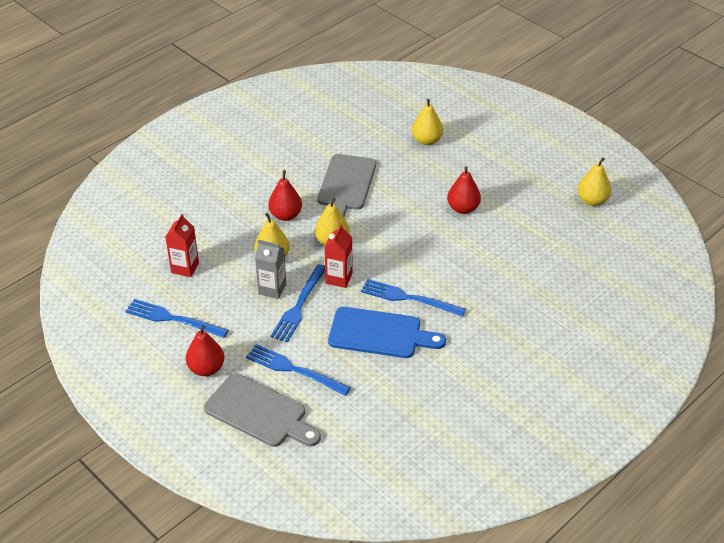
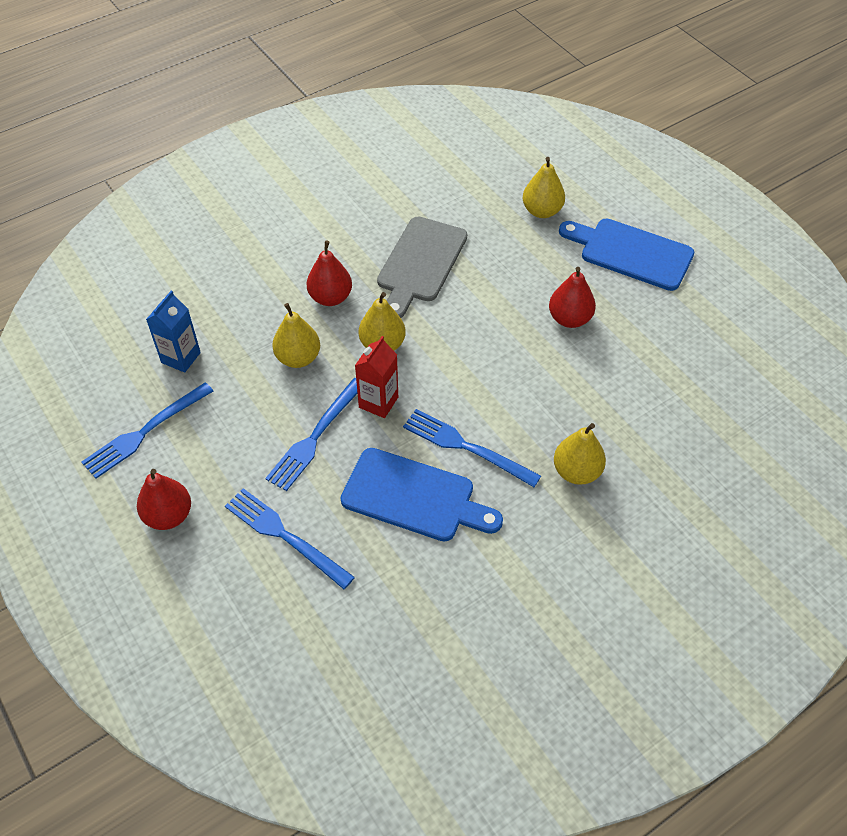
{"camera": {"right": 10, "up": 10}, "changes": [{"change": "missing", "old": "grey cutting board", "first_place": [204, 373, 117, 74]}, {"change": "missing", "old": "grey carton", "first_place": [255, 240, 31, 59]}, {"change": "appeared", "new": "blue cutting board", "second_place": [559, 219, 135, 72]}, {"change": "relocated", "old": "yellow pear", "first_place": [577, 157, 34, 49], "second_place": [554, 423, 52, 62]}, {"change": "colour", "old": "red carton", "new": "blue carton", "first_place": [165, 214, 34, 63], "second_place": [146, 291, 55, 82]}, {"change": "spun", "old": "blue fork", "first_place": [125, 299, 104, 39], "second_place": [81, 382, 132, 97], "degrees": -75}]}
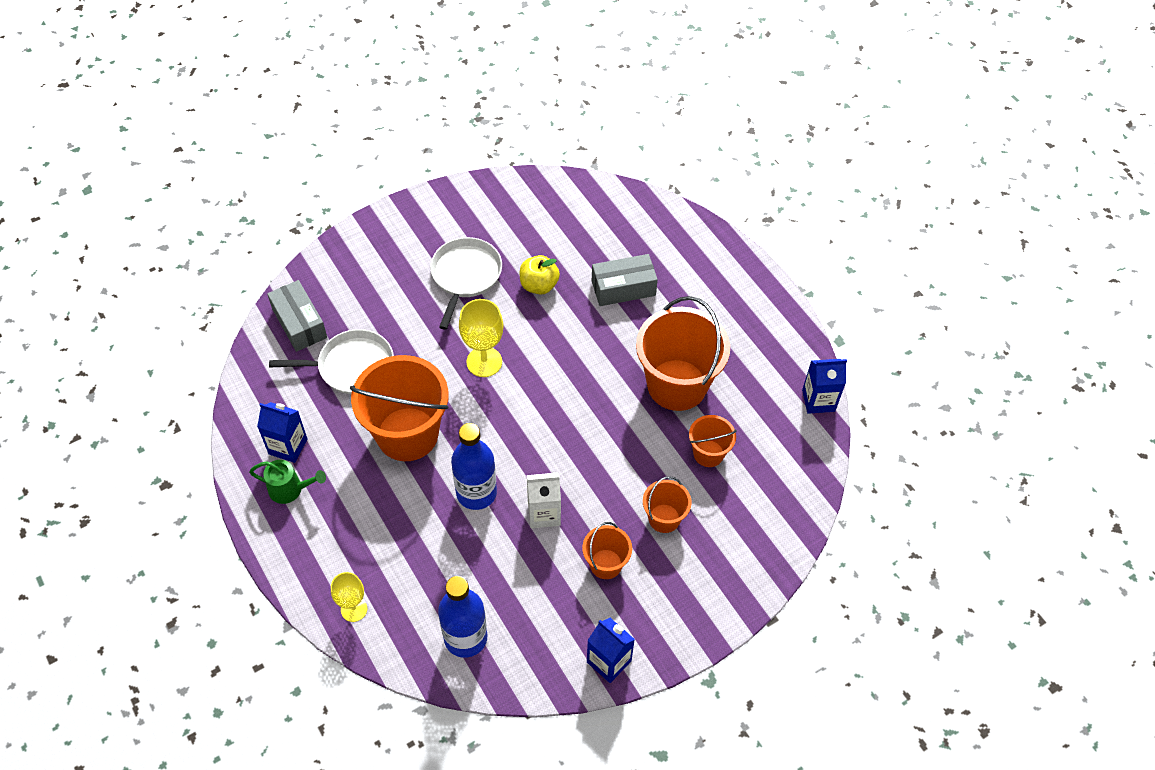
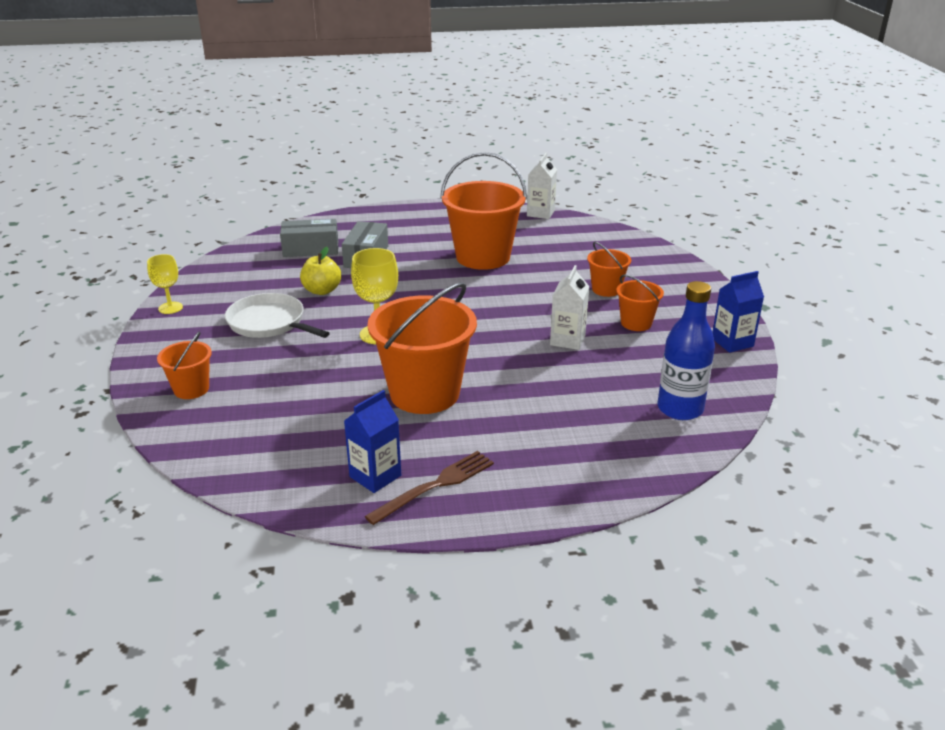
{"camera": {"right": -65, "up": -25}, "changes": [{"change": "missing", "old": "white pan", "first_place": [269, 329, 125, 65]}, {"change": "missing", "old": "blue bottle", "first_place": [451, 423, 46, 87]}, {"change": "relocated", "old": "grey box", "first_place": [267, 280, 60, 72], "second_place": [280, 219, 58, 38]}, {"change": "relocated", "old": "yellow goblet", "first_place": [331, 572, 36, 50], "second_place": [147, 254, 36, 60]}, {"change": "relocated", "old": "orange bucket", "first_place": [689, 415, 48, 52], "second_place": [157, 332, 55, 67]}, {"change": "exchanged", "old": "green watering can", "new": "brown fork", "first_place": [249, 460, 77, 44], "second_place": [365, 451, 129, 74]}, {"change": "colour", "old": "blue carton", "new": "white carton", "first_place": [802, 359, 45, 55], "second_place": [527, 153, 30, 66]}]}
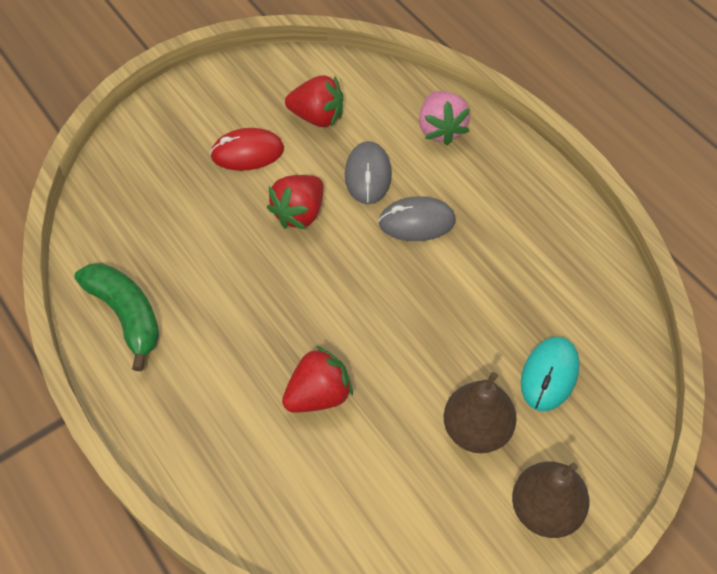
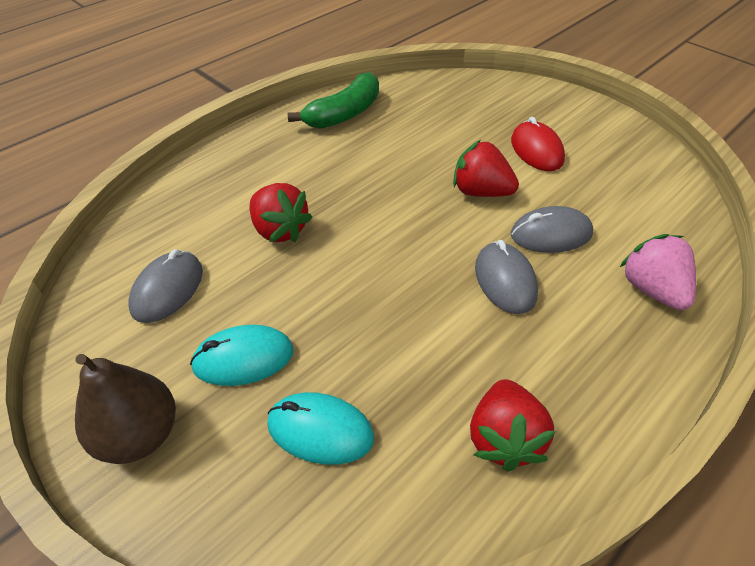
{"camera": {"right": 80, "up": -10}, "changes": [{"change": "appeared", "new": "grey mouse", "second_place": [128, 249, 75, 74]}, {"change": "relocated", "old": "red strawberry", "first_place": [285, 76, 58, 51], "second_place": [470, 379, 86, 93]}, {"change": "exchanged", "old": "brown pear", "new": "turquoise mouse", "first_place": [444, 372, 73, 81], "second_place": [190, 325, 103, 61]}, {"change": "spun", "old": "pink strawberry", "first_place": [419, 91, 51, 54], "second_place": [620, 234, 76, 76], "degrees": 90}]}
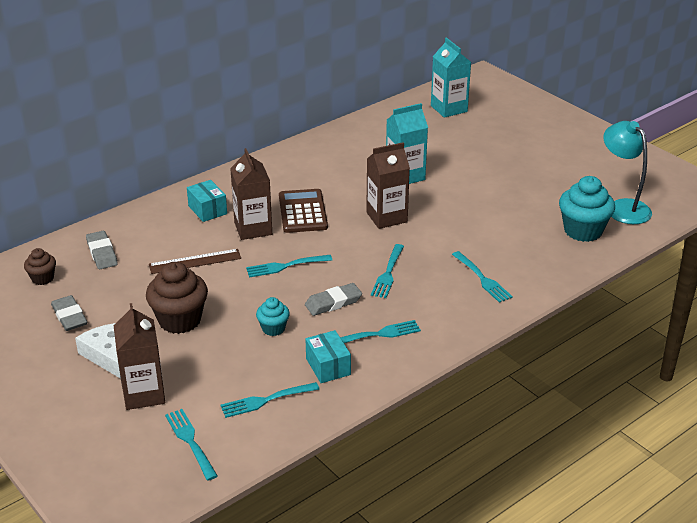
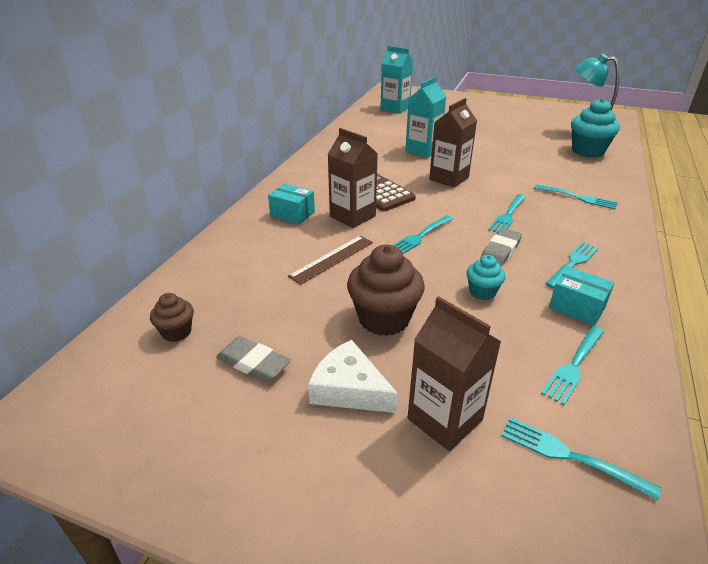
{"camera": {"right": -30, "up": 0}, "changes": [{"change": "missing", "old": "grey eraser", "first_place": [86, 231, 32, 38]}, {"change": "spun", "old": "turquoise fork", "first_place": [371, 244, 33, 54], "second_place": [488, 194, 38, 39], "degrees": 45}]}
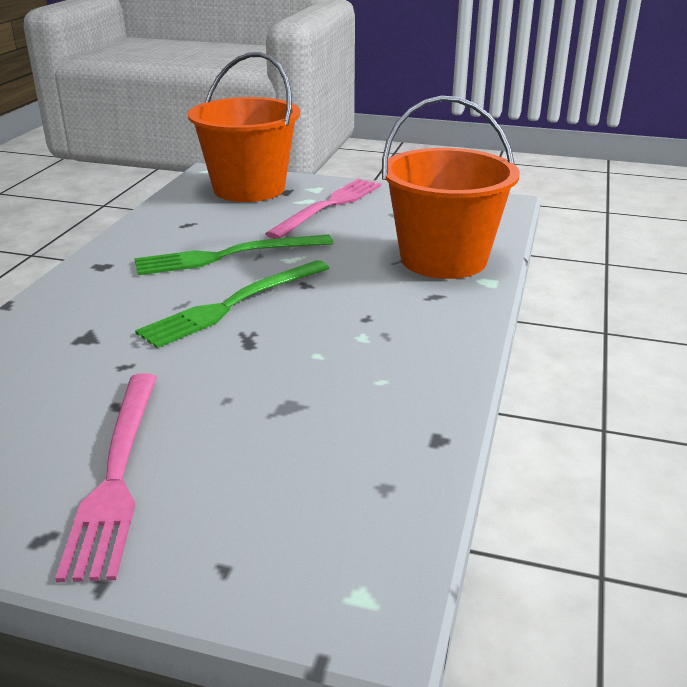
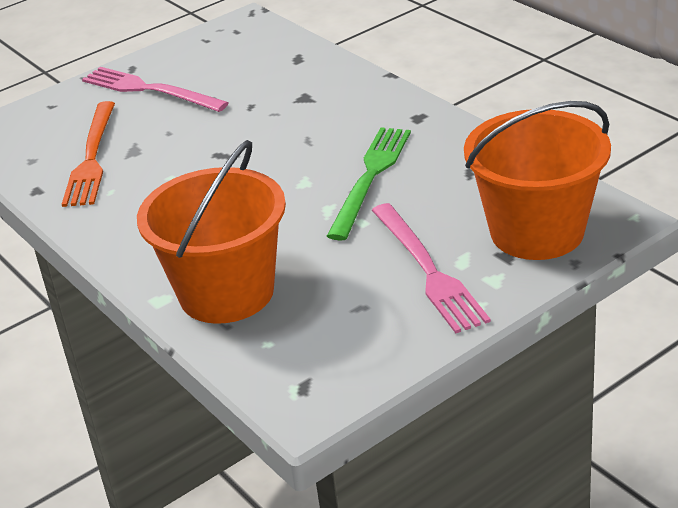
{"camera": {"right": 130, "up": 5}, "changes": [{"change": "missing", "old": "green fork", "first_place": [135, 260, 194, 88]}, {"change": "appeared", "new": "orange fork", "second_place": [62, 101, 53, 106]}]}
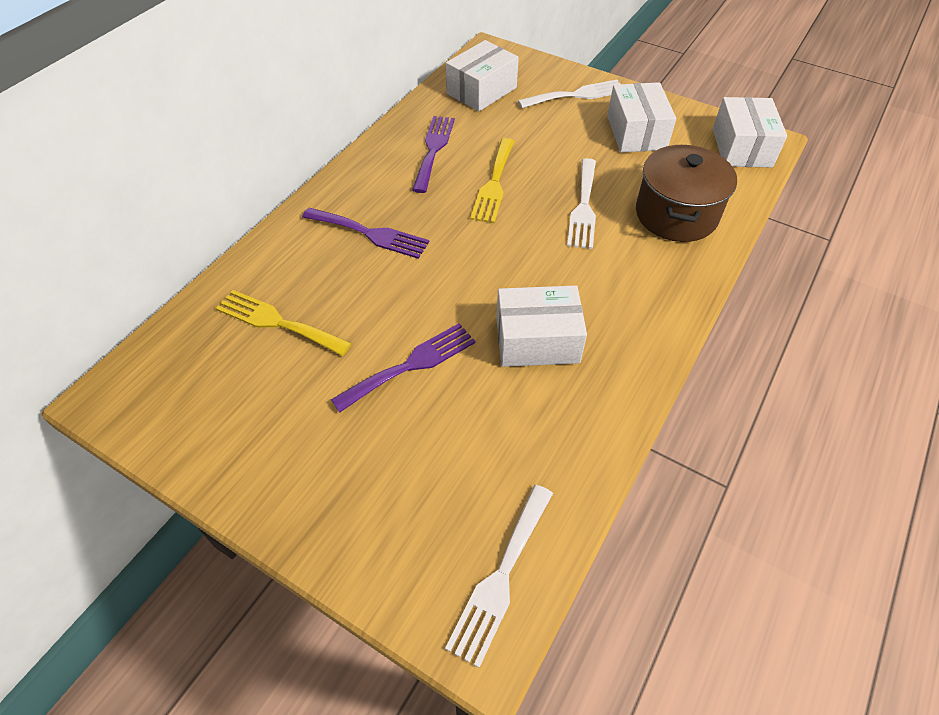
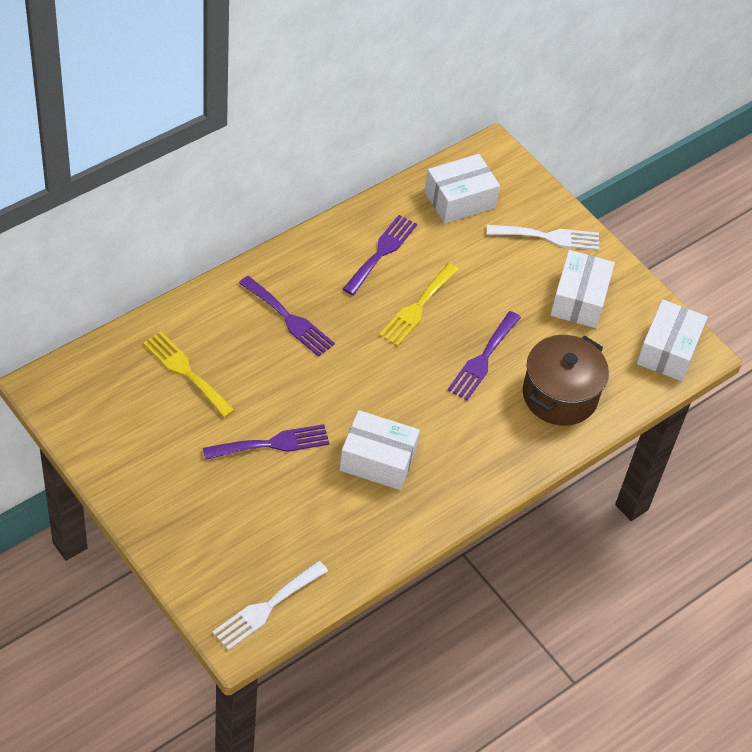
{"camera": {"right": 15, "up": 0}, "changes": [{"change": "colour", "old": "white fork", "new": "purple fork", "first_place": [567, 158, 29, 91], "second_place": [448, 311, 73, 89]}]}
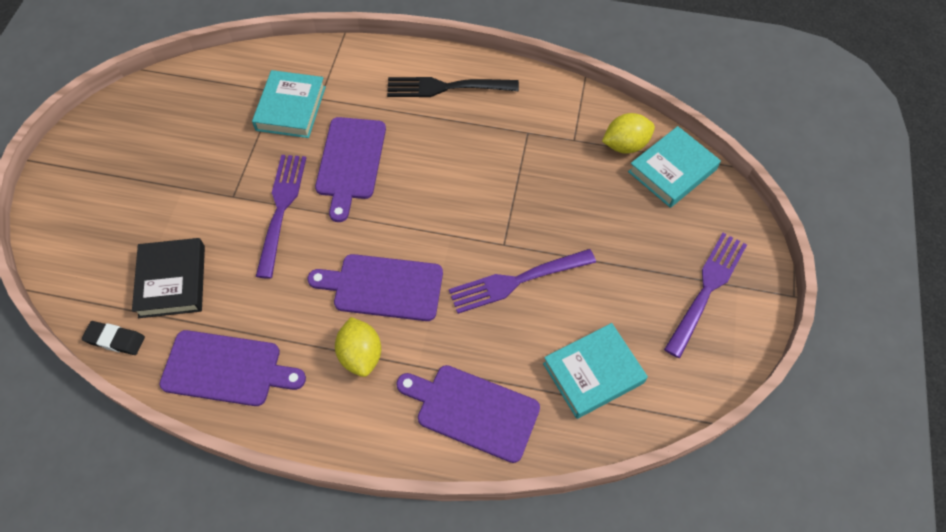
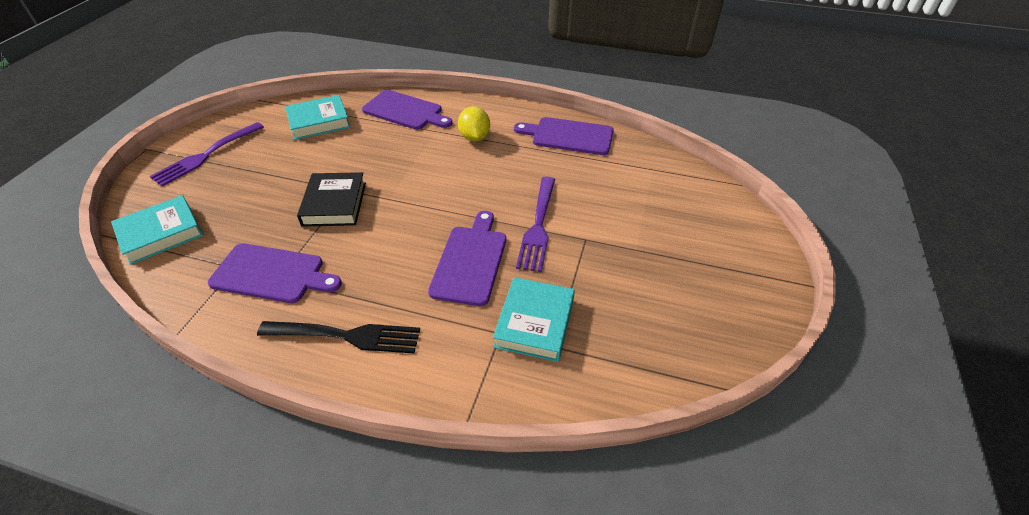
{"camera": {"right": -175, "up": -15}, "changes": [{"change": "missing", "old": "black eraser", "first_place": [82, 321, 63, 34]}, {"change": "missing", "old": "purple fork", "first_place": [449, 249, 147, 65]}, {"change": "missing", "old": "yellow lemon", "first_place": [602, 113, 53, 41]}, {"change": "relocated", "old": "black book", "first_place": [132, 238, 73, 80], "second_place": [297, 172, 69, 55]}, {"change": "relocated", "old": "purple cutting board", "first_place": [308, 254, 135, 67], "second_place": [208, 243, 134, 60]}]}
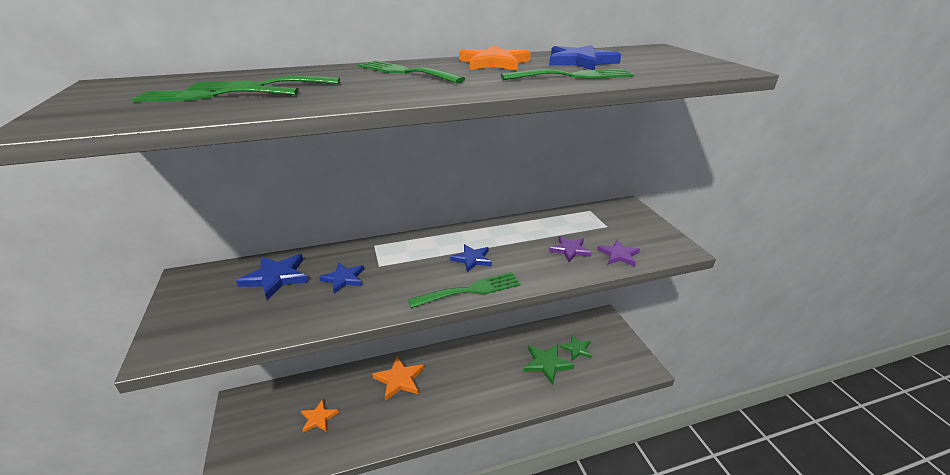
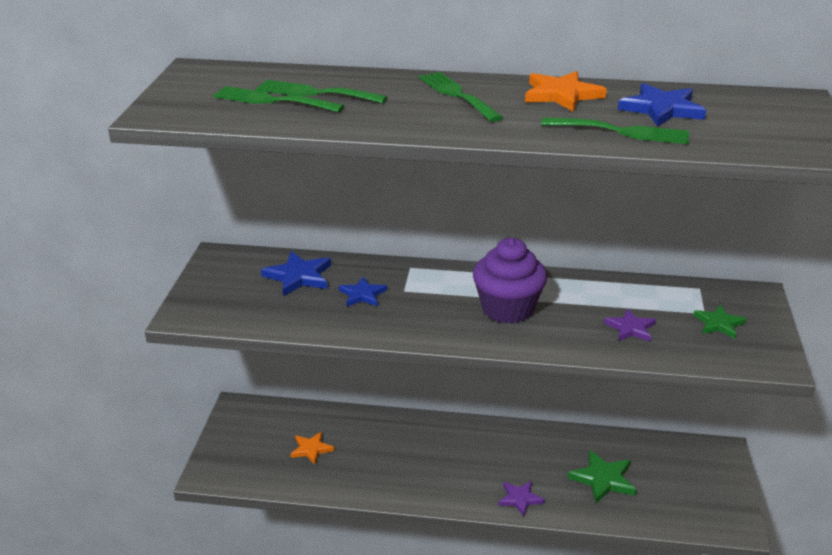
{"camera": {"right": 25, "up": 0}, "changes": [{"change": "missing", "old": "orange star", "first_place": [372, 356, 52, 45]}, {"change": "missing", "old": "green fork", "first_place": [408, 272, 113, 36]}, {"change": "relocated", "old": "green star", "first_place": [560, 335, 32, 26], "second_place": [693, 305, 54, 33]}, {"change": "relocated", "old": "purple star", "first_place": [597, 240, 43, 26], "second_place": [498, 481, 47, 35]}, {"change": "exchanged", "old": "blue star", "new": "purple cupcake", "first_place": [450, 244, 42, 28], "second_place": [473, 238, 74, 86]}]}
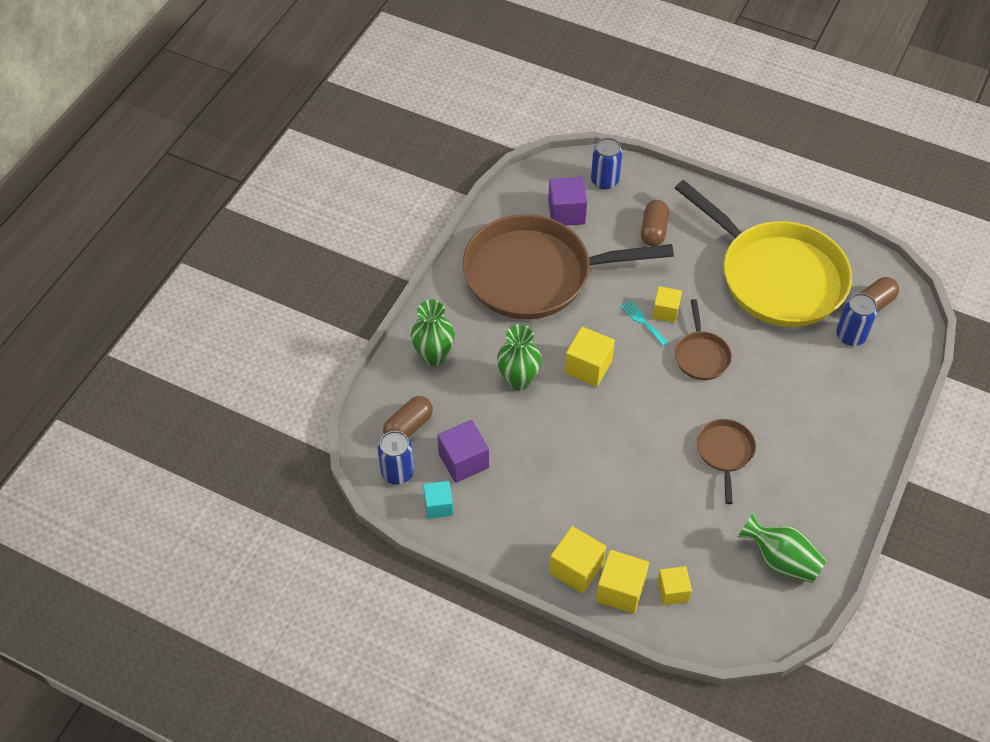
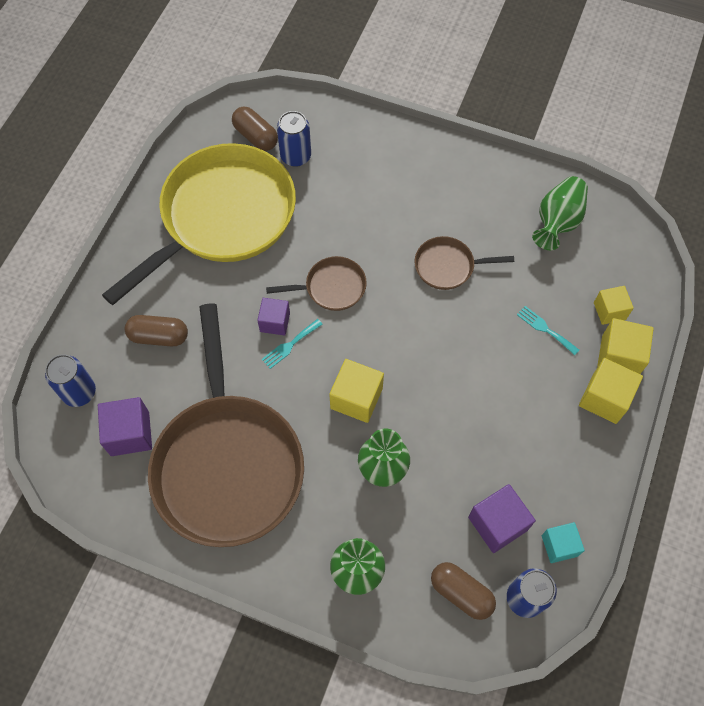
{"camera": {"right": -95, "up": 10}, "changes": [{"change": "appeared", "new": "turquoise fork", "second_place": [517, 306, 62, 49]}, {"change": "colour", "old": "yellow cube", "new": "purple cube", "first_place": [652, 286, 30, 37], "second_place": [257, 298, 33, 38]}]}
